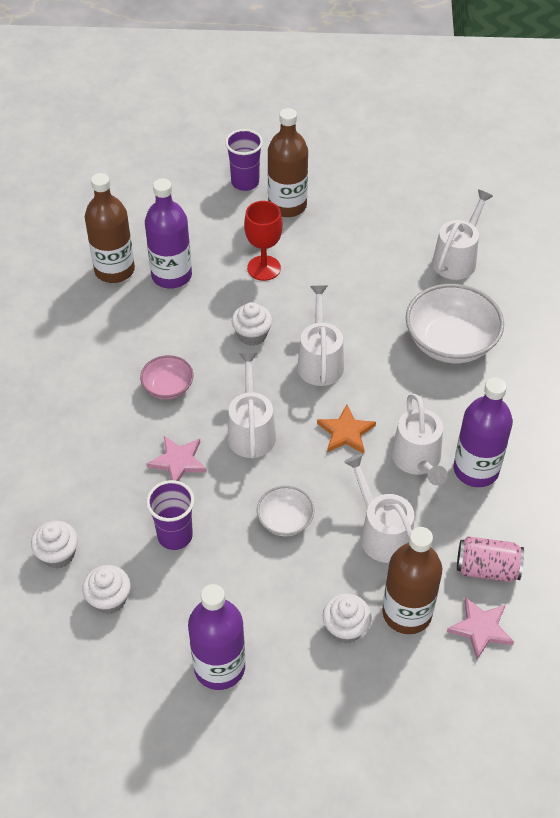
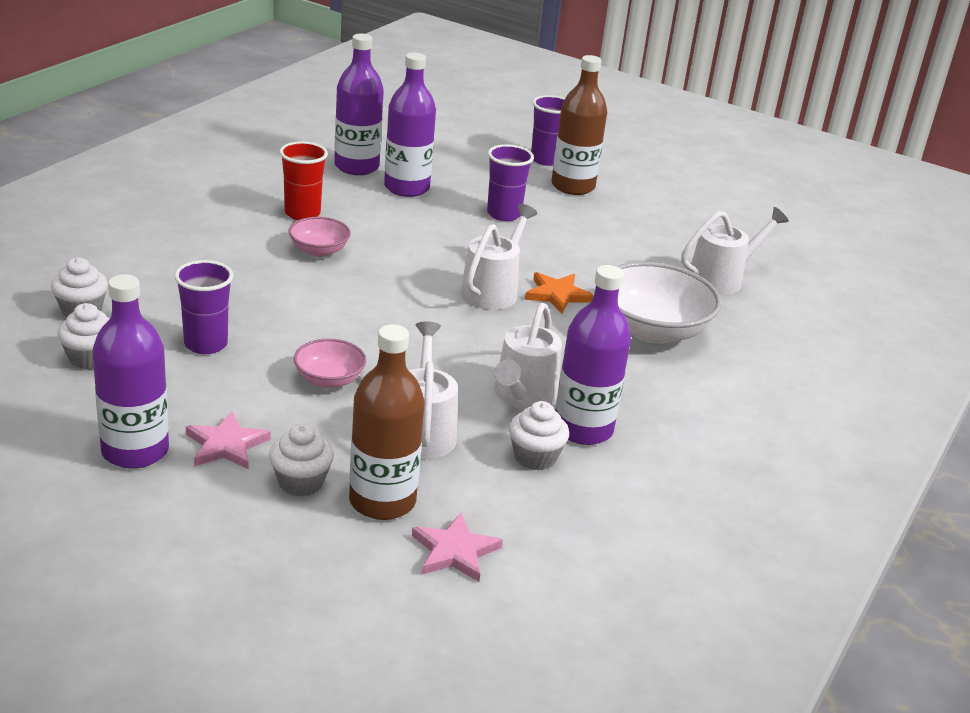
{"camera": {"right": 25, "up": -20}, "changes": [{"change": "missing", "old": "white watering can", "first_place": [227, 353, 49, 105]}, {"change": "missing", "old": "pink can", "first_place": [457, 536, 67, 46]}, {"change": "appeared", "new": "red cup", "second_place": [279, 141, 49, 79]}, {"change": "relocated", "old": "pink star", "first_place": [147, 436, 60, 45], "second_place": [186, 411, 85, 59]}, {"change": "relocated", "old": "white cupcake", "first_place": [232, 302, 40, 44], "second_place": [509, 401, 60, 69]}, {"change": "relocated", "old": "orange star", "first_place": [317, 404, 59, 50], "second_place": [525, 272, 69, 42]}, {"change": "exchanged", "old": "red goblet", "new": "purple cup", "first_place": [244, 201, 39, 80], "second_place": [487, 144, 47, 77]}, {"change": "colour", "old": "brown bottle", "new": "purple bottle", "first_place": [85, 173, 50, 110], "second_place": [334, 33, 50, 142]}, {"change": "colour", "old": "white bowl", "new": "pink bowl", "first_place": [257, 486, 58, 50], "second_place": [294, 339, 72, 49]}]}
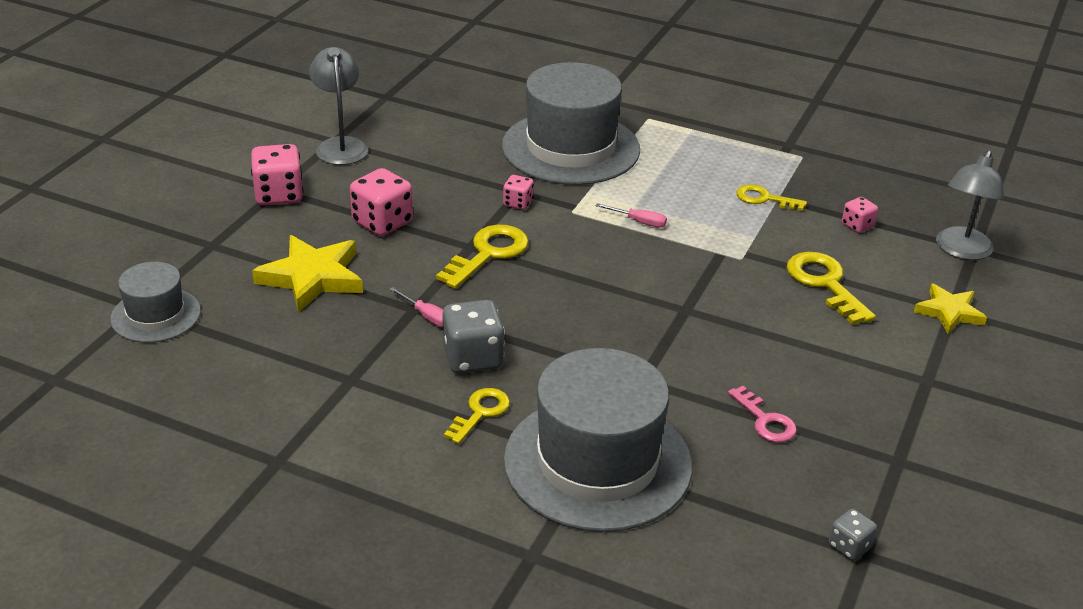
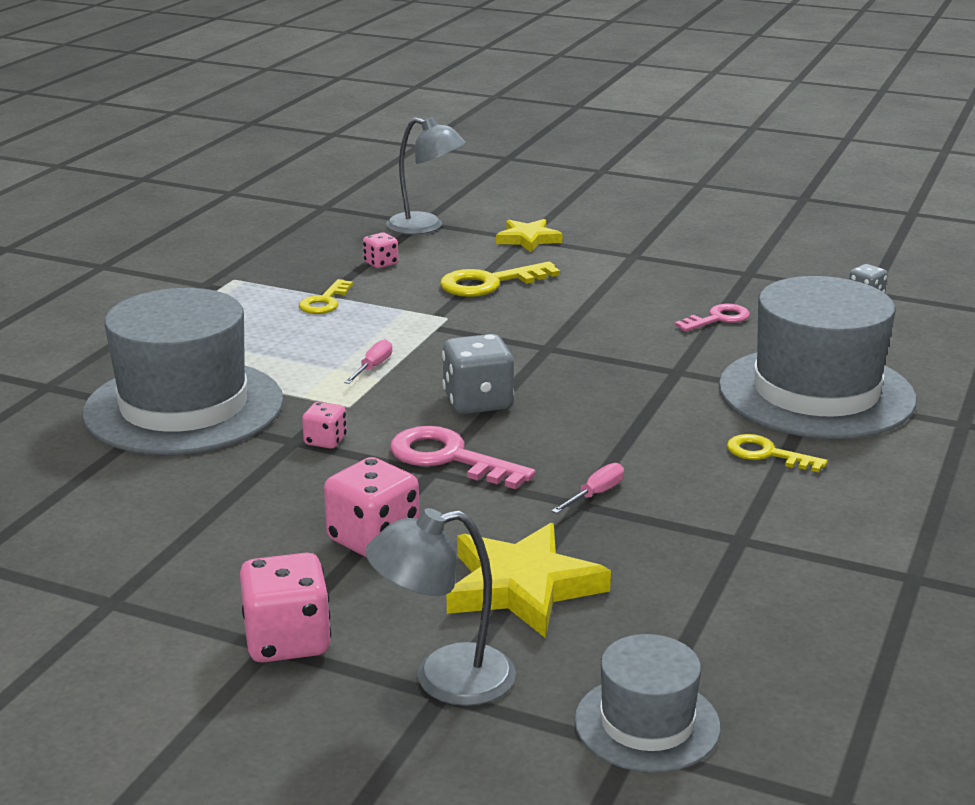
{"camera": {"right": -90, "up": -10}, "changes": [{"change": "relocated", "old": "grey lamp", "first_place": [309, 47, 59, 118], "second_place": [365, 508, 151, 198]}, {"change": "relocated", "old": "grey dice", "first_place": [442, 300, 63, 74], "second_place": [442, 334, 72, 80]}, {"change": "colour", "old": "yellow key", "new": "pink key", "first_place": [436, 224, 93, 65], "second_place": [390, 426, 146, 63]}]}
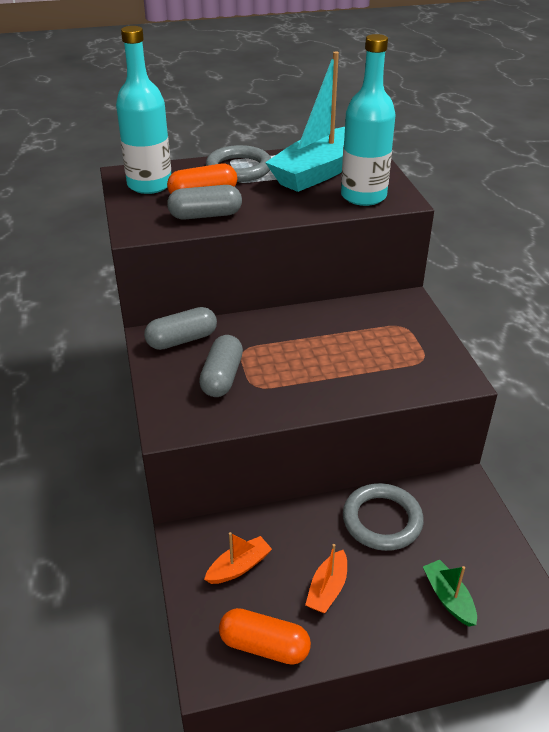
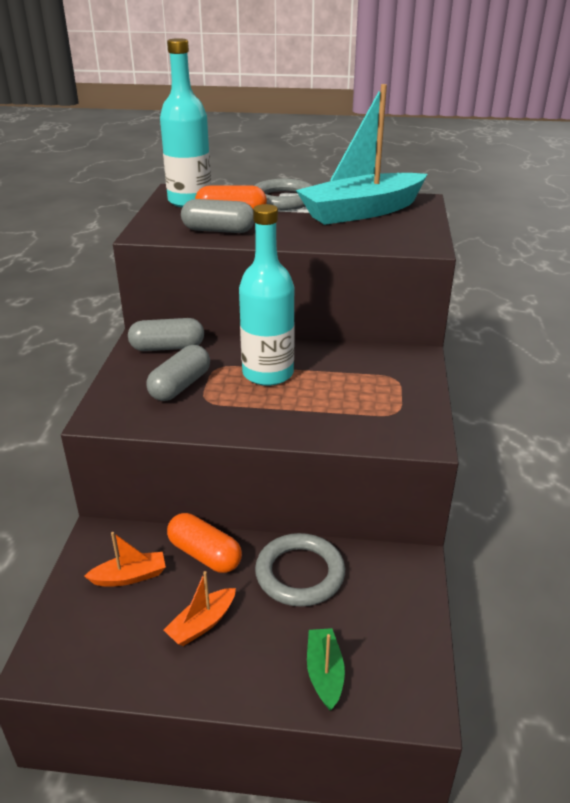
{"camera": {"right": 20, "up": -5}, "changes": [{"change": "relocated", "old": "orange capsule", "first_place": [219, 608, 92, 57], "second_place": [167, 513, 75, 60]}, {"change": "relocated", "old": "turquoise bottle", "first_place": [341, 34, 54, 172], "second_place": [239, 204, 56, 182]}]}
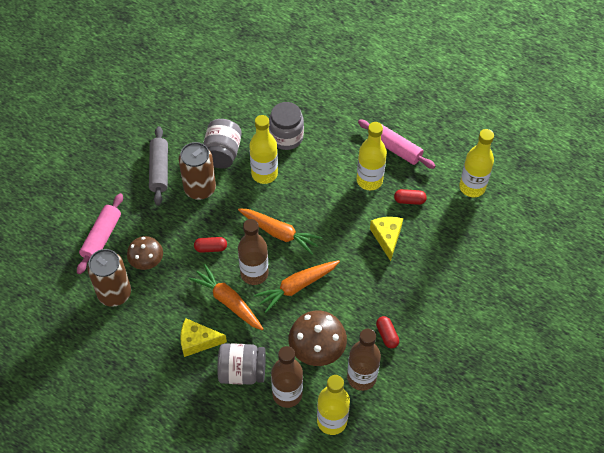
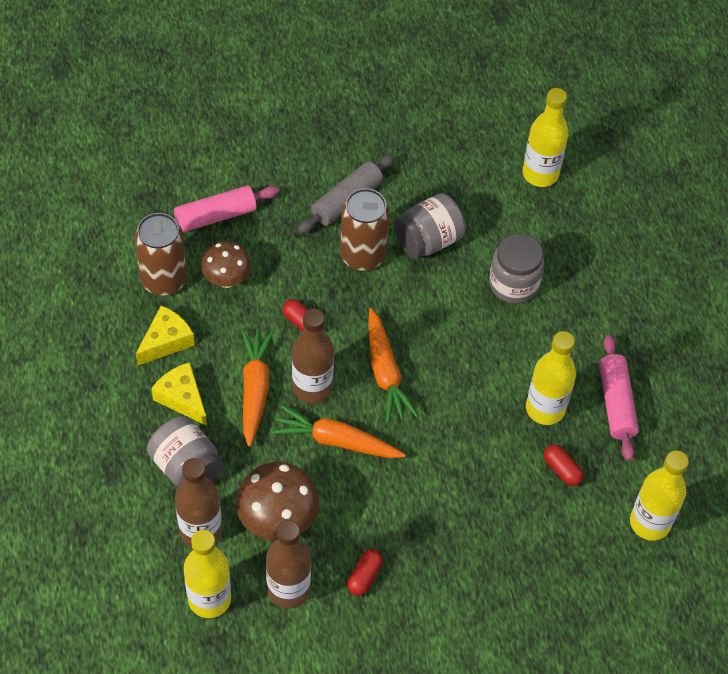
{"camera": {"right": 45, "up": 0}, "changes": [{"change": "relocated", "old": "yellow bottle", "first_place": [249, 115, 29, 69], "second_place": [523, 88, 46, 99]}, {"change": "relocated", "old": "yellow cheese", "first_place": [370, 217, 33, 44], "second_place": [136, 305, 59, 61]}]}
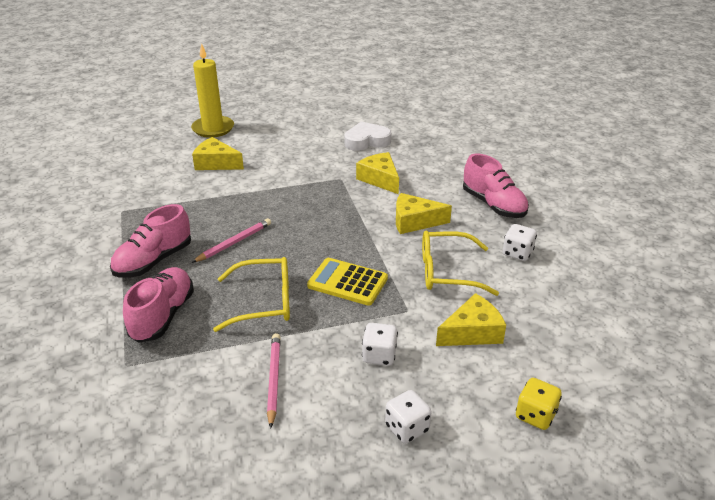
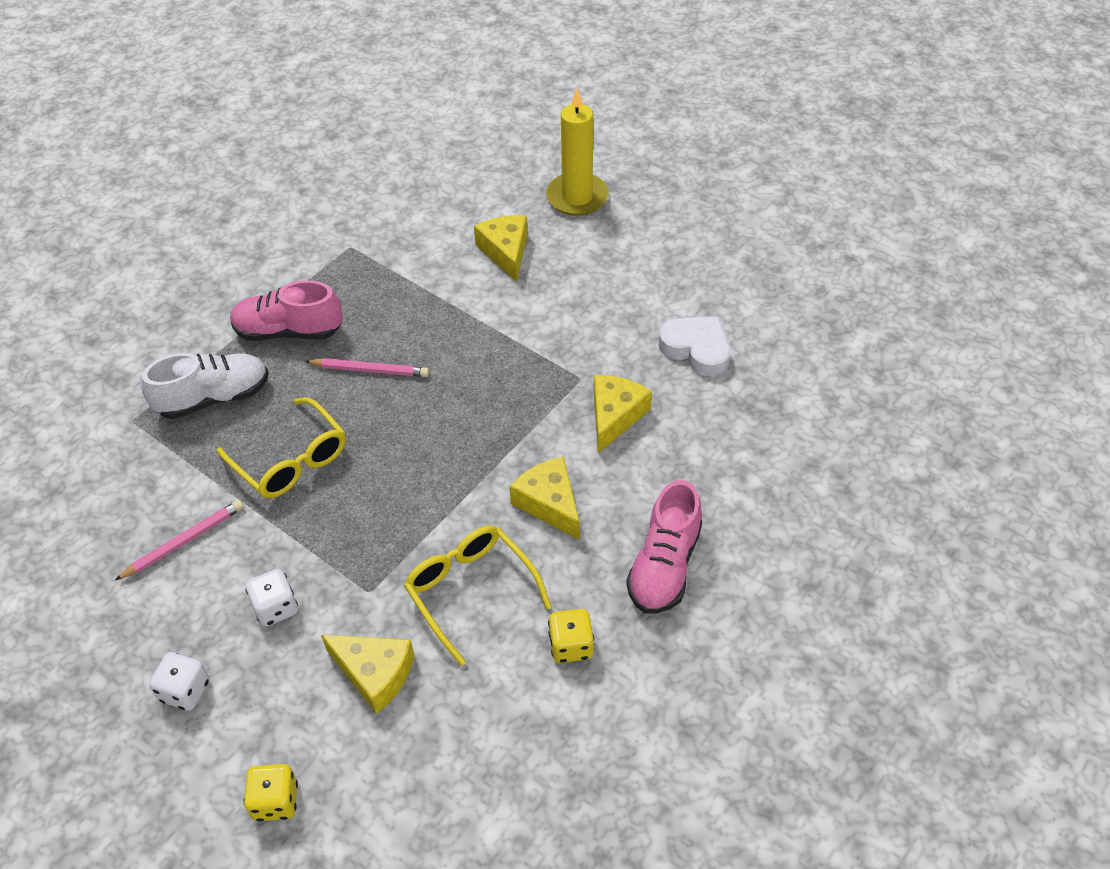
{"camera": {"right": 55, "up": 15}, "changes": [{"change": "missing", "old": "yellow calculator", "first_place": [307, 258, 81, 48]}, {"change": "colour", "old": "pink shoe", "new": "white shoe", "first_place": [123, 267, 71, 76], "second_place": [142, 353, 127, 66]}, {"change": "colour", "old": "white dice", "new": "yellow dice", "first_place": [503, 224, 34, 37], "second_place": [548, 609, 46, 54]}]}
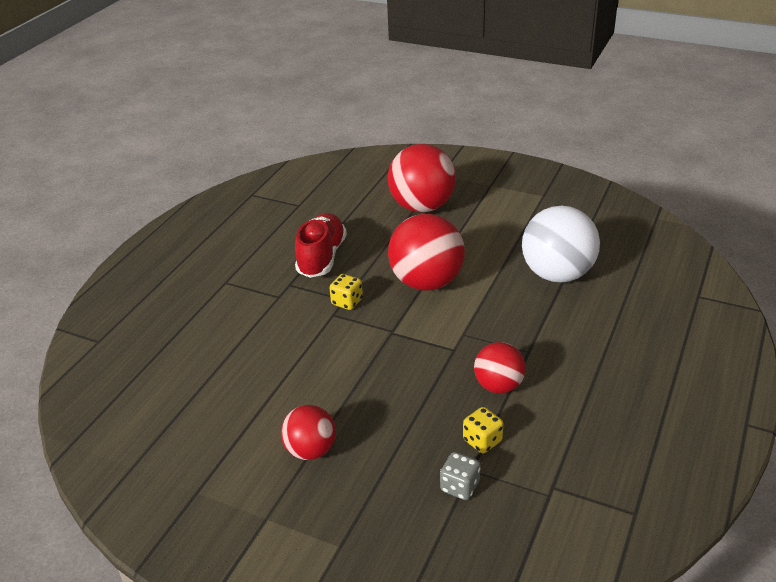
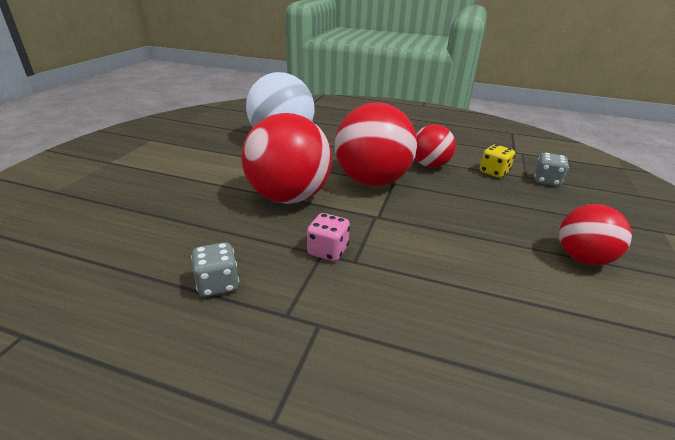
{"camera": {"right": -100, "up": -5}, "changes": [{"change": "relocated", "old": "red ball", "first_place": [388, 144, 68, 69], "second_place": [335, 103, 82, 83]}, {"change": "exchanged", "old": "red shoe", "new": "grey dice", "first_place": [295, 213, 52, 65], "second_place": [191, 242, 48, 55]}, {"change": "colour", "old": "yellow dice", "new": "pink dice", "first_place": [330, 274, 33, 36], "second_place": [307, 213, 43, 48]}]}
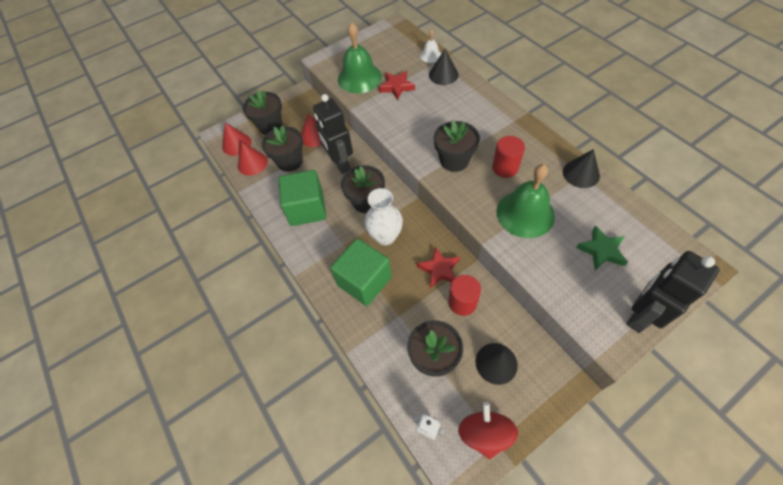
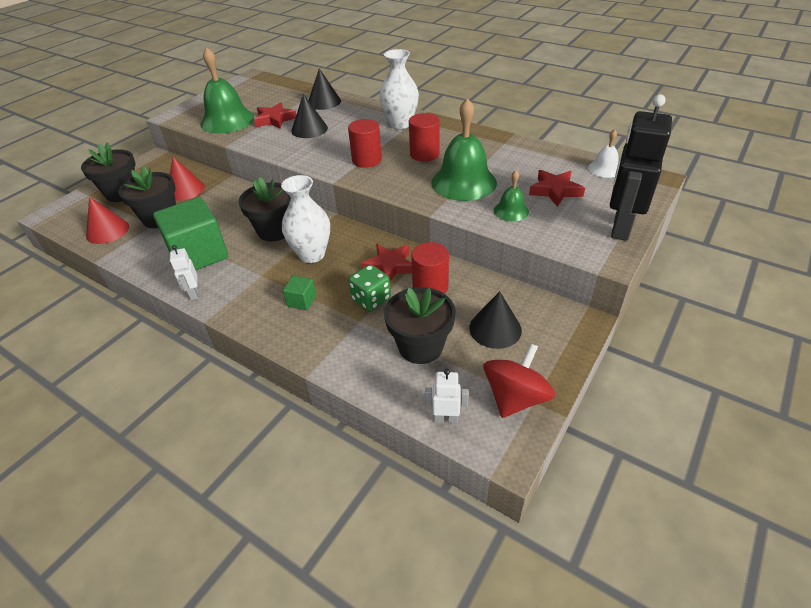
{"camera": {"right": -25, "up": -15}, "changes": [{"change": "missing", "old": "red cone", "first_place": [222, 123, 29, 33]}, {"change": "missing", "old": "black robot", "first_place": [313, 94, 40, 80]}, {"change": "appeared", "new": "white robot", "second_place": [170, 245, 28, 55]}, {"change": "appeared", "new": "green dice", "second_place": [348, 264, 43, 47]}, {"change": "appeared", "new": "white vase", "second_place": [379, 49, 40, 80]}, {"change": "appeared", "new": "green bell", "second_place": [494, 170, 35, 51]}, {"change": "relocated", "old": "white bell", "first_place": [420, 29, 21, 34], "second_place": [588, 129, 31, 49]}, {"change": "relocated", "old": "black cone", "first_place": [563, 149, 37, 39], "second_place": [291, 94, 37, 44]}, {"change": "exchanged", "old": "black flower pot", "new": "red cylinder", "first_place": [434, 120, 46, 52], "second_place": [348, 119, 34, 49]}, {"change": "colour", "old": "green star", "new": "red star", "first_place": [576, 225, 52, 45], "second_place": [529, 170, 56, 37]}, {"change": "spun", "old": "red spinning top", "first_place": [458, 402, 60, 57], "second_place": [483, 343, 72, 75], "degrees": 60}, {"change": "size", "old": "green cube", "first_place": [330, 238, 62, 68], "second_place": [283, 276, 33, 34], "factor": 0.43}]}
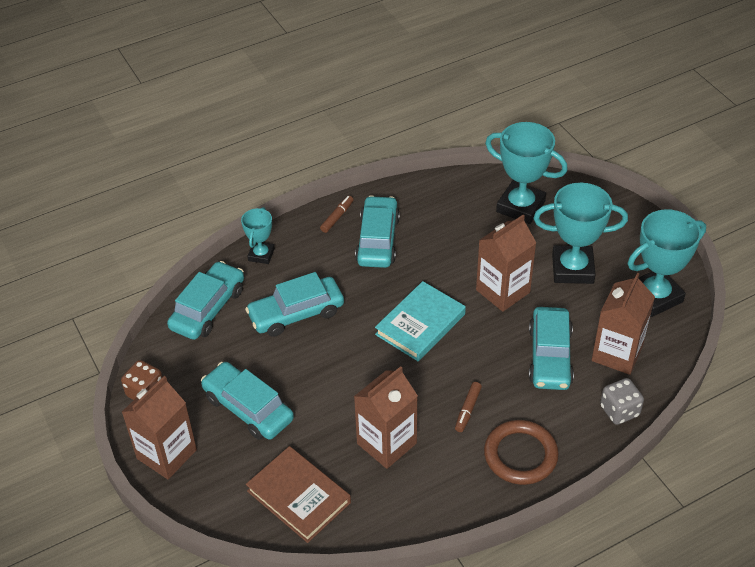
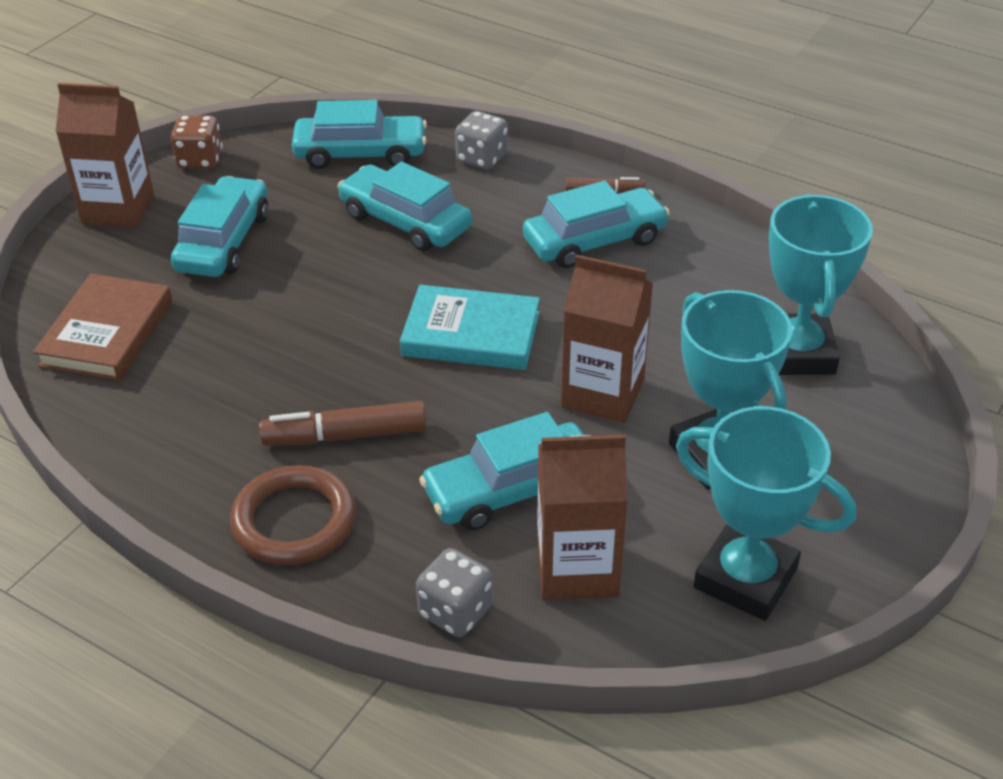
{"camera": {"right": 60, "up": -5}, "changes": [{"change": "missing", "old": "brown carton", "first_place": [354, 366, 64, 103]}, {"change": "exchanged", "old": "turquoise trophy", "new": "grey dice", "first_place": [241, 207, 34, 57], "second_place": [455, 111, 53, 58]}, {"change": "size", "old": "brown marker", "first_place": [455, 382, 27, 50], "second_place": [259, 401, 167, 45], "factor": 1.7}]}
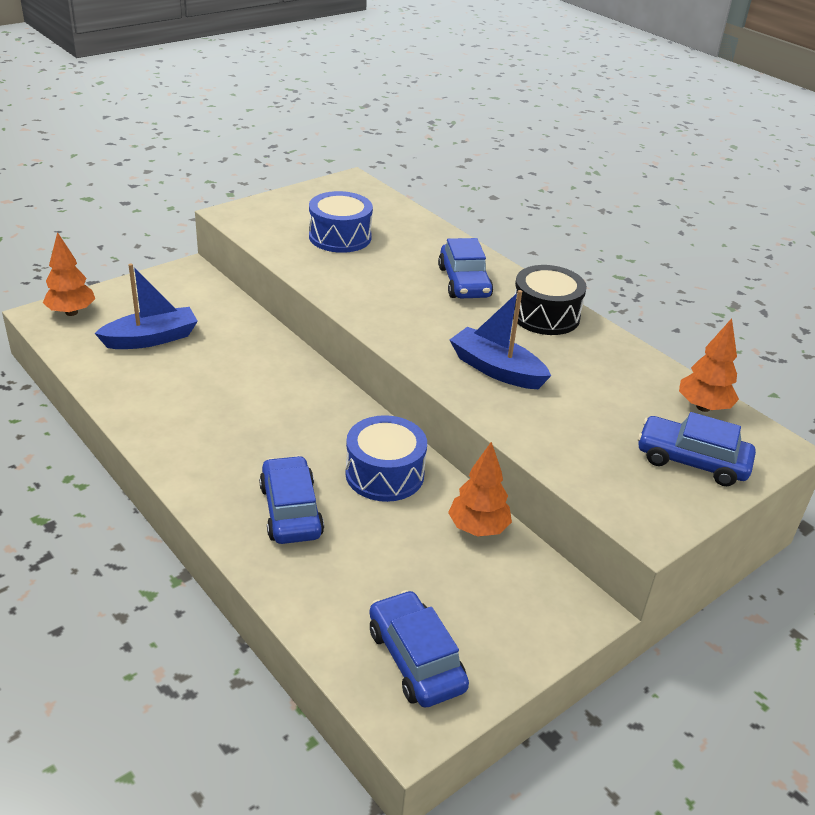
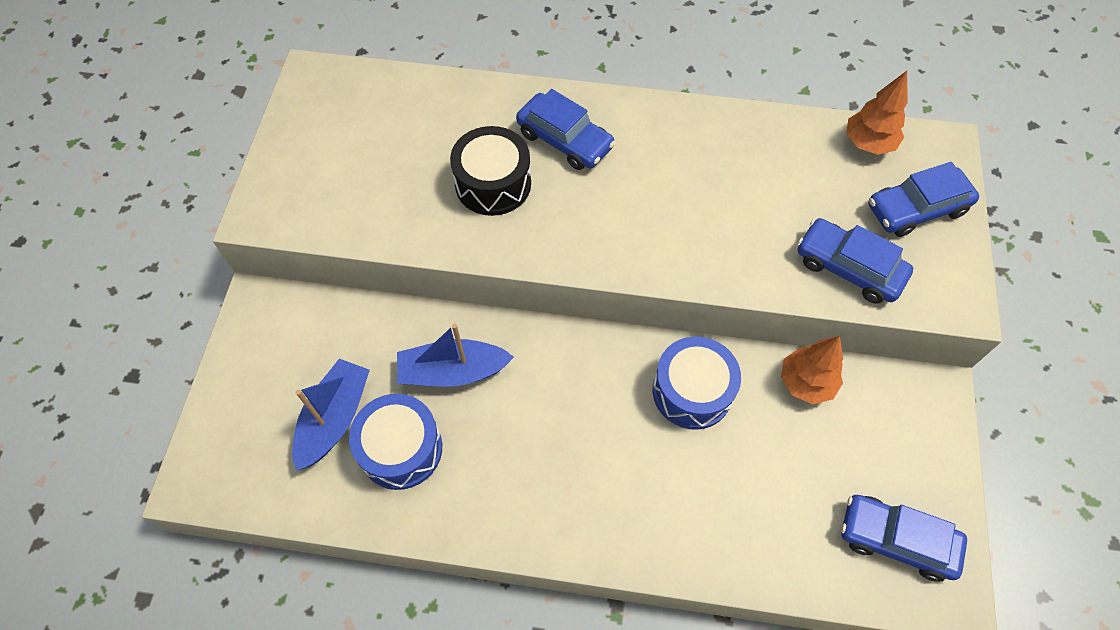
{"camera": {"right": -40, "up": 25}, "changes": [{"change": "missing", "old": "orange tree", "first_place": [43, 232, 52, 84]}, {"change": "relocated", "old": "blue car", "first_place": [259, 456, 65, 88], "second_place": [798, 218, 115, 86]}, {"change": "relocated", "old": "blue drum", "first_place": [309, 191, 64, 62], "second_place": [349, 394, 93, 96]}, {"change": "relocated", "old": "blue boat", "first_place": [450, 290, 101, 99], "second_place": [397, 324, 117, 63]}, {"change": "relocated", "old": "black drum", "first_place": [513, 265, 74, 70], "second_place": [450, 126, 81, 90]}]}
